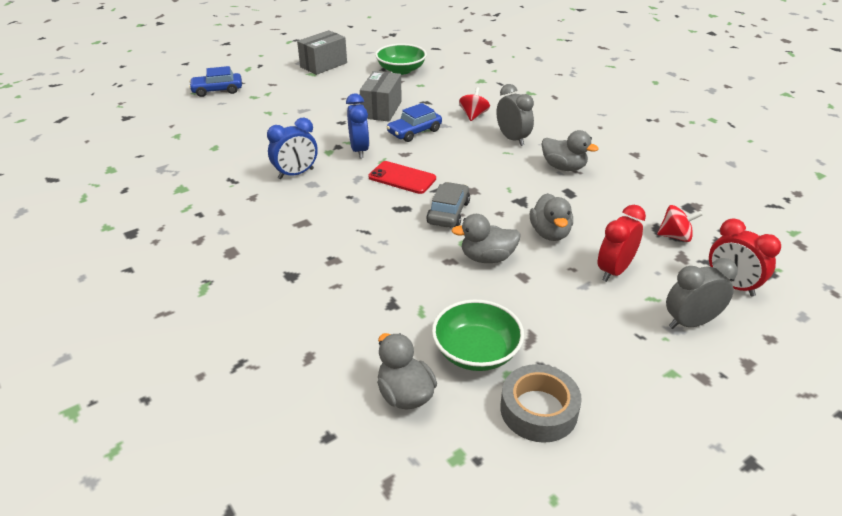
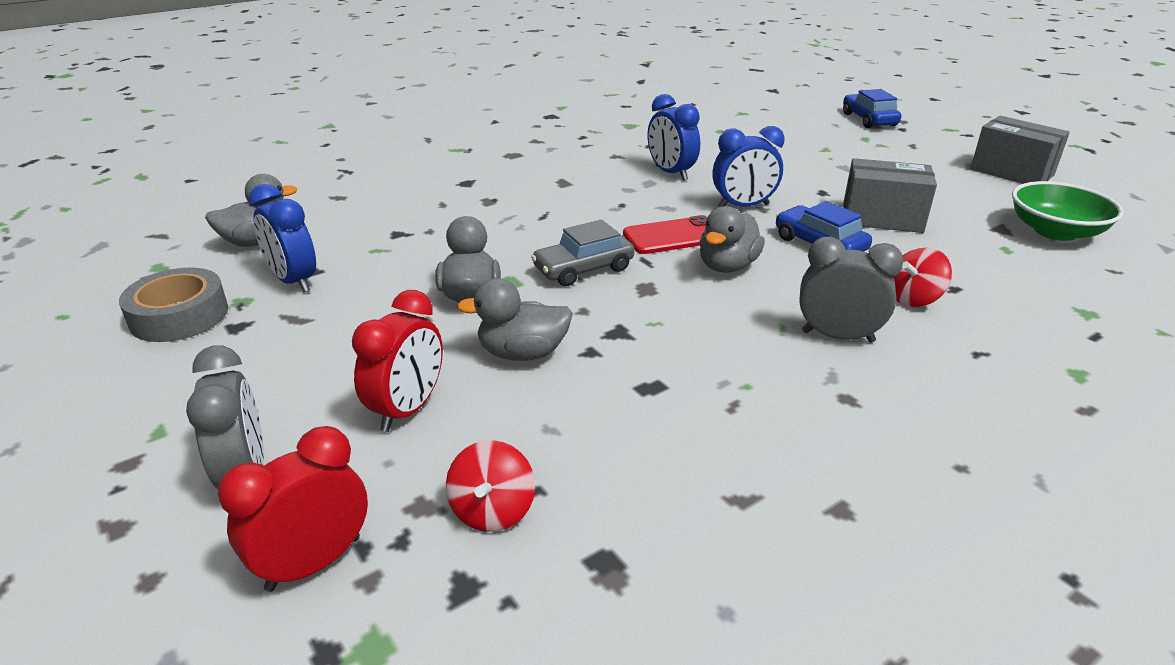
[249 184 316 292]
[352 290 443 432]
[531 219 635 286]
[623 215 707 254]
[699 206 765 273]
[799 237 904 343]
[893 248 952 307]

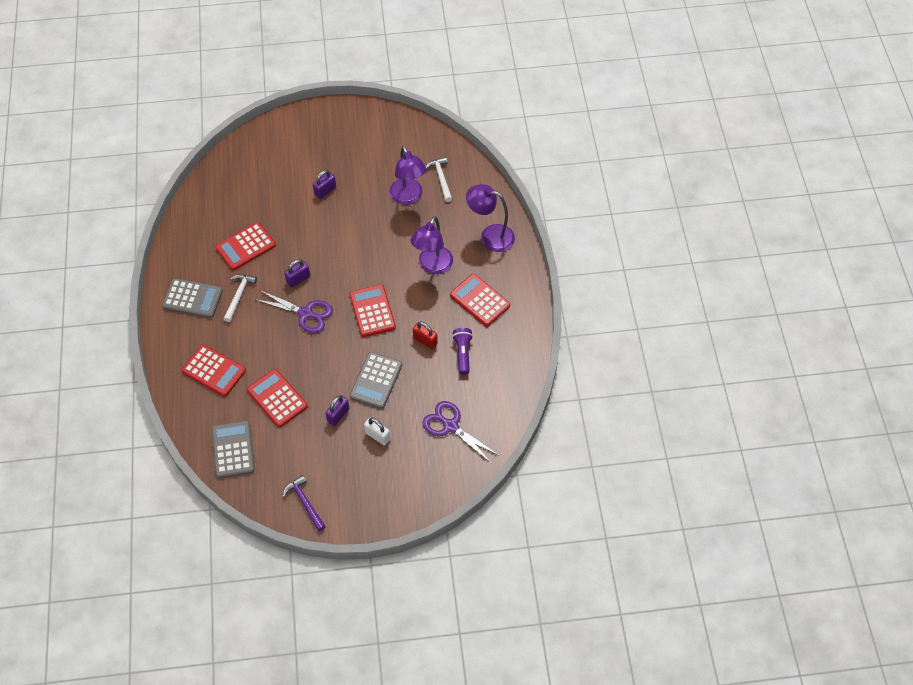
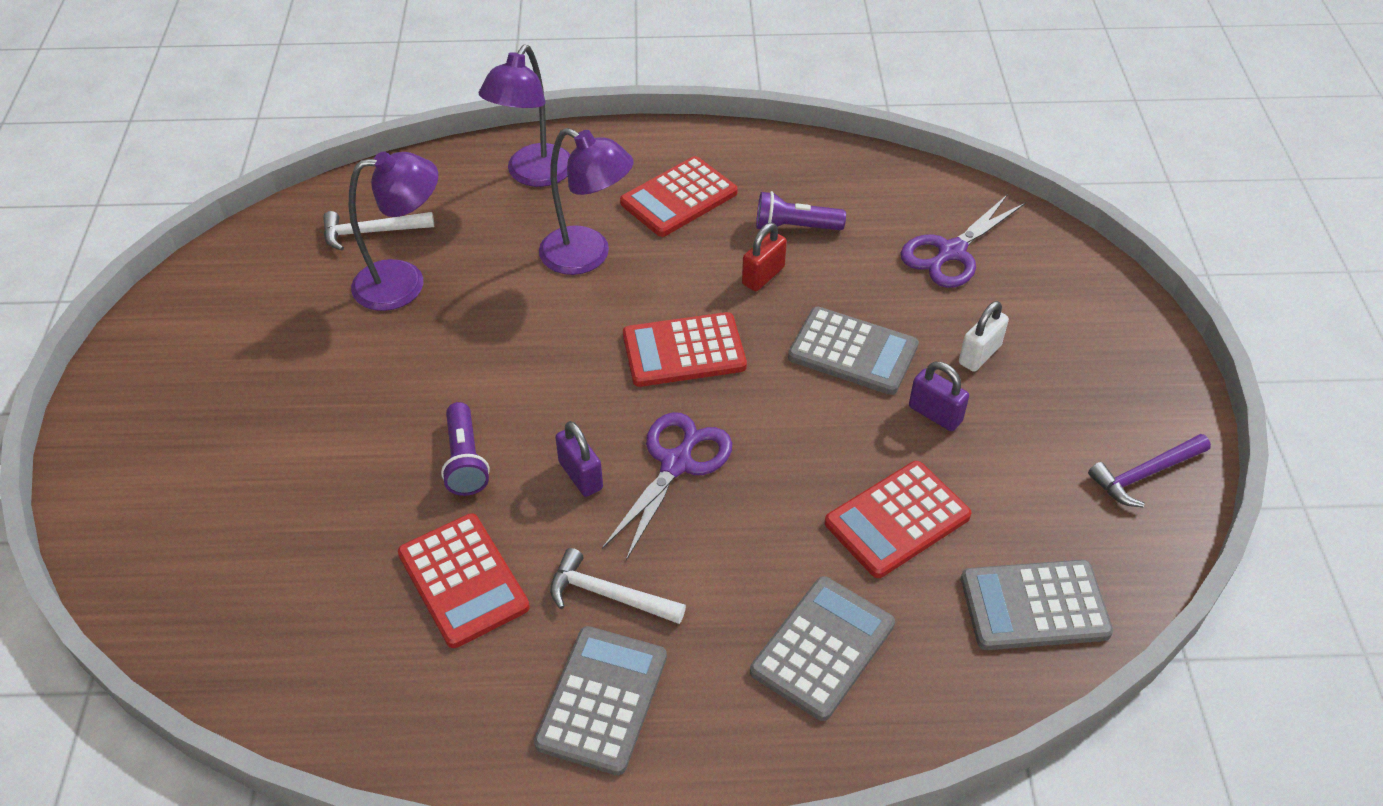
[441 402 490 496]
[750 576 895 721]
[313 170 336 199] (first image)

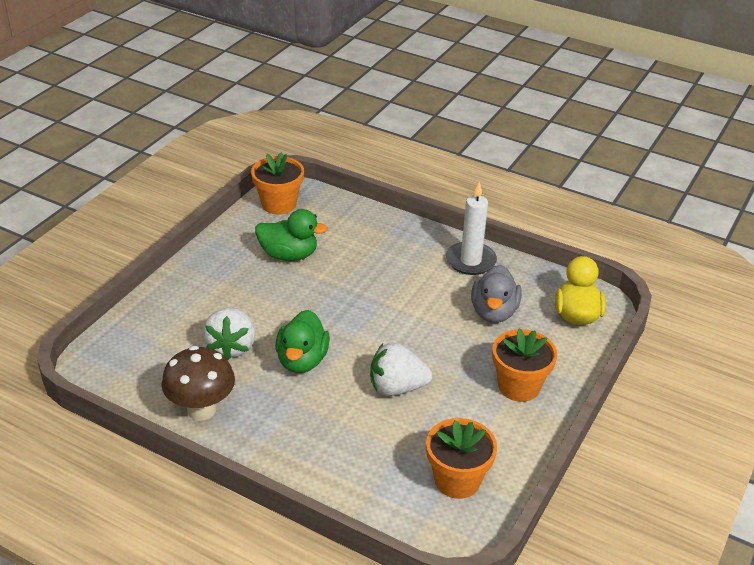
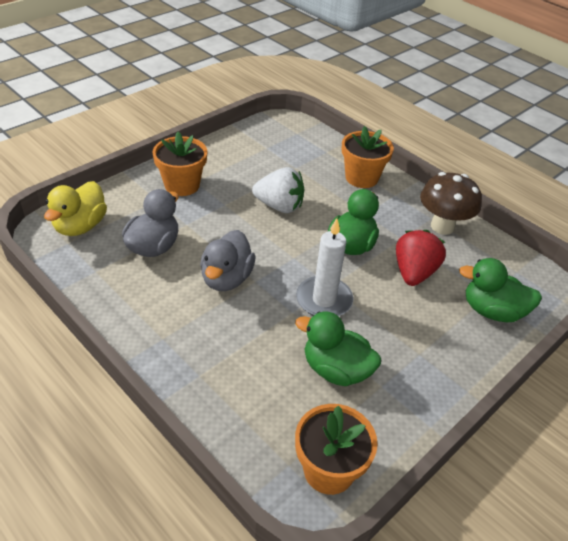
[200 230 256 291]
[296 218 353 316]
[342 126 394 188]
[396 230 446 286]
[459 258 542 322]

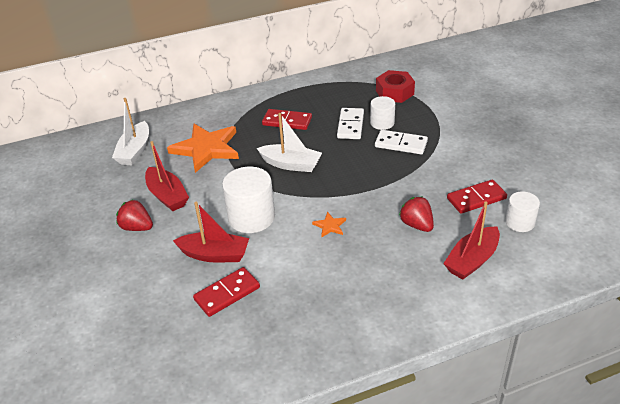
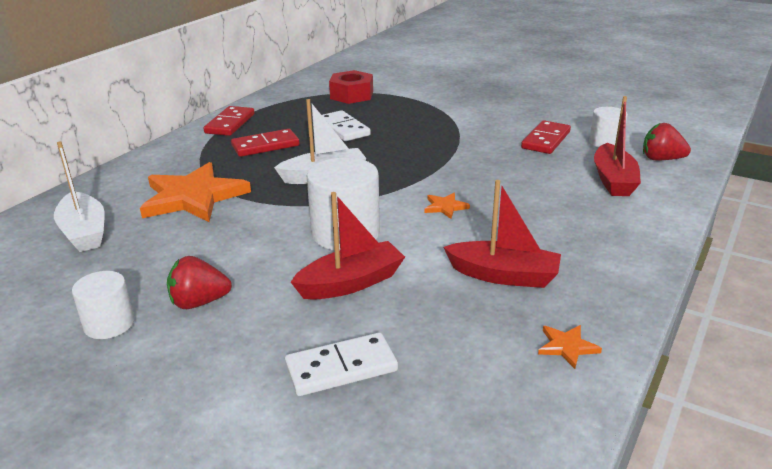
[72 271 134 339]
[203 106 255 136]
[285 333 398 396]
[443 180 561 288]
[538 325 602 369]
[643 123 691 160]

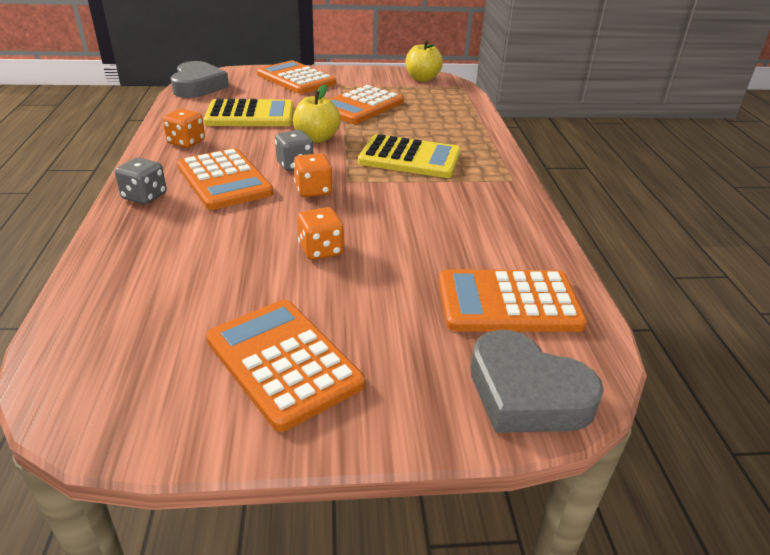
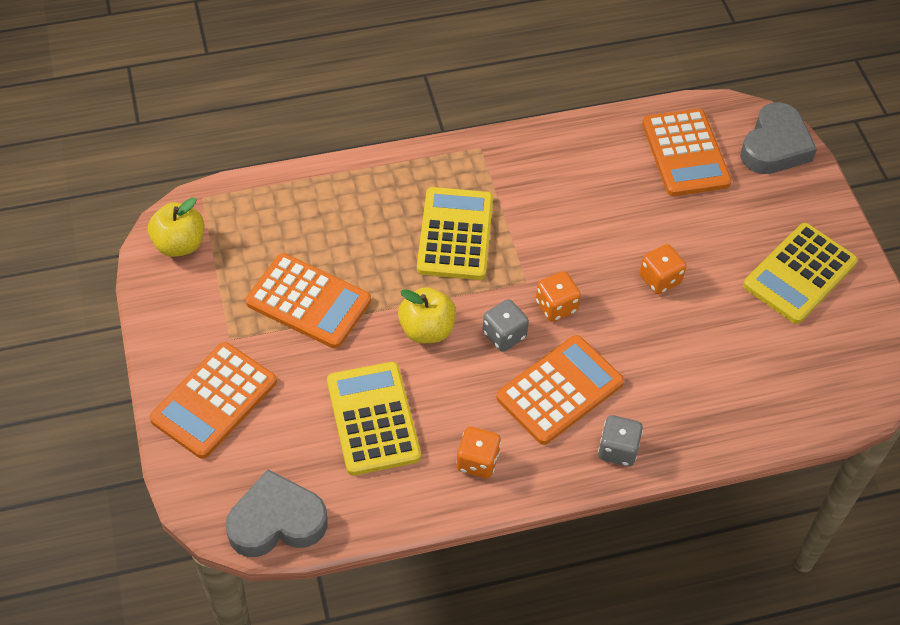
[743 223 858 324]

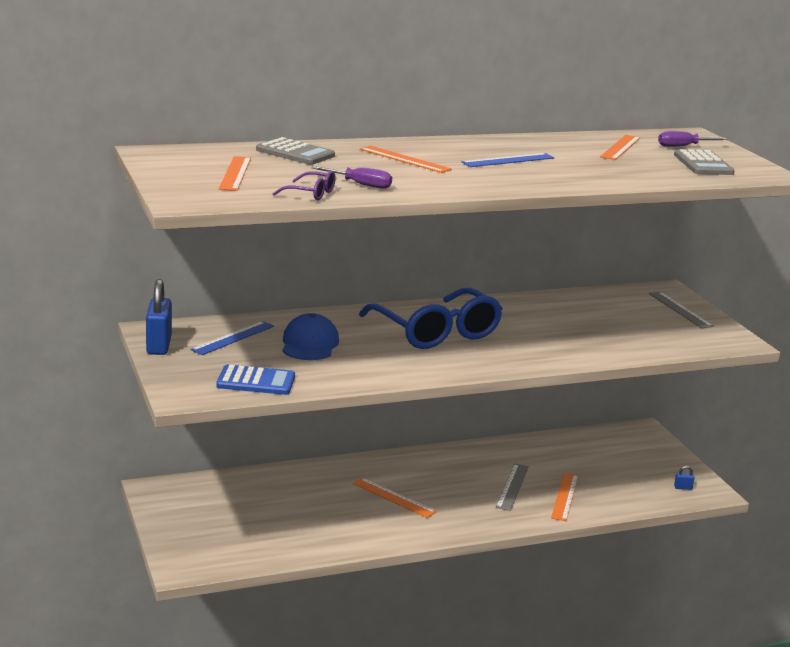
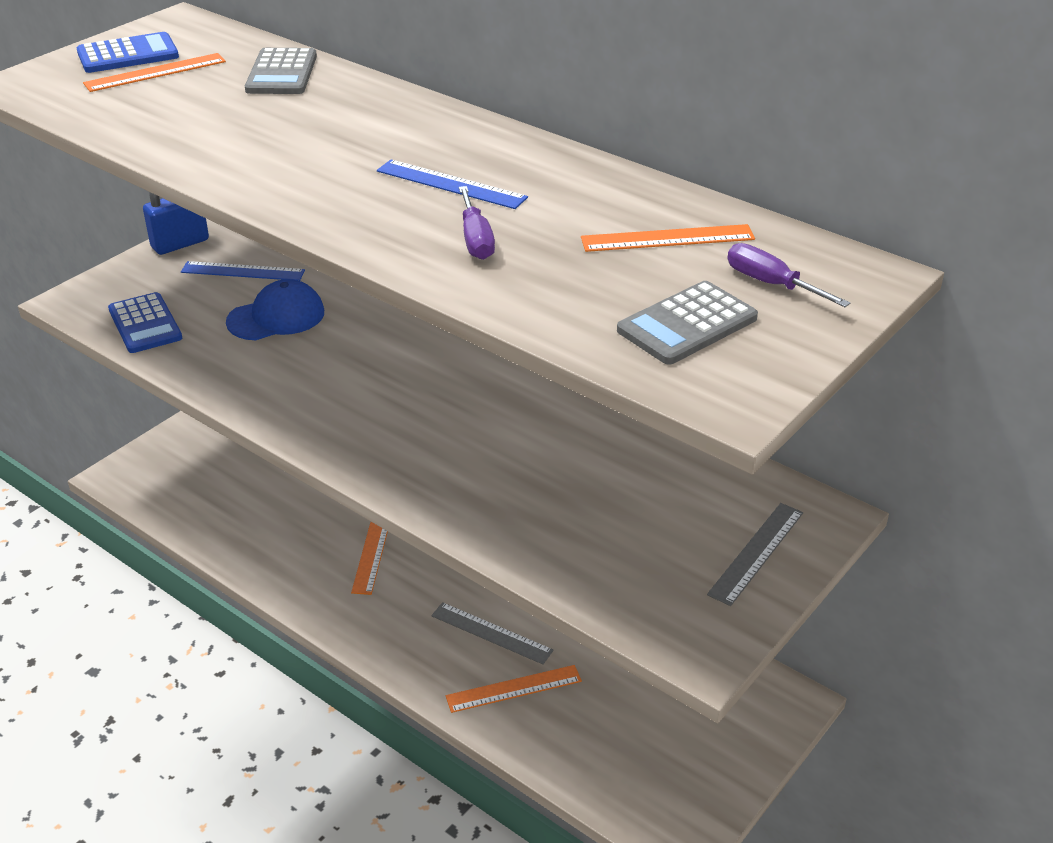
[77 32 179 73]
[431 602 554 664]
[459 186 495 260]
[273 171 336 201] (first image)
[359 288 503 349] (first image)
[360 146 452 173] (first image)
[674 466 695 490] (first image)

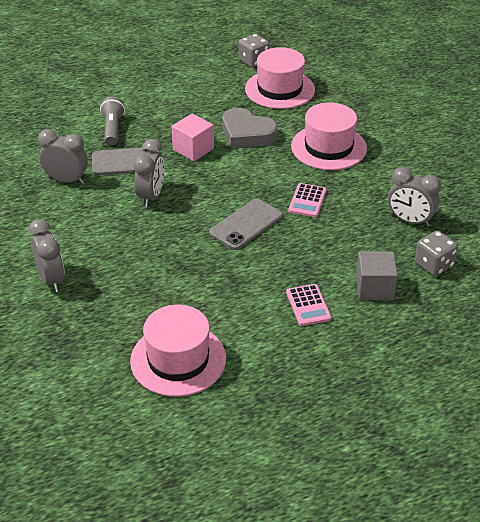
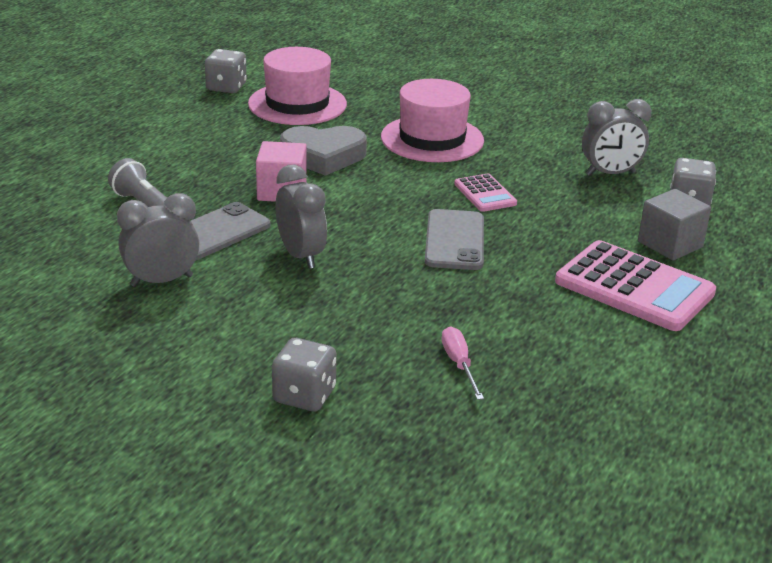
[272 338 336 411]
[442 326 484 400]
[555 240 716 331]
[130 305 226 397] (first image)

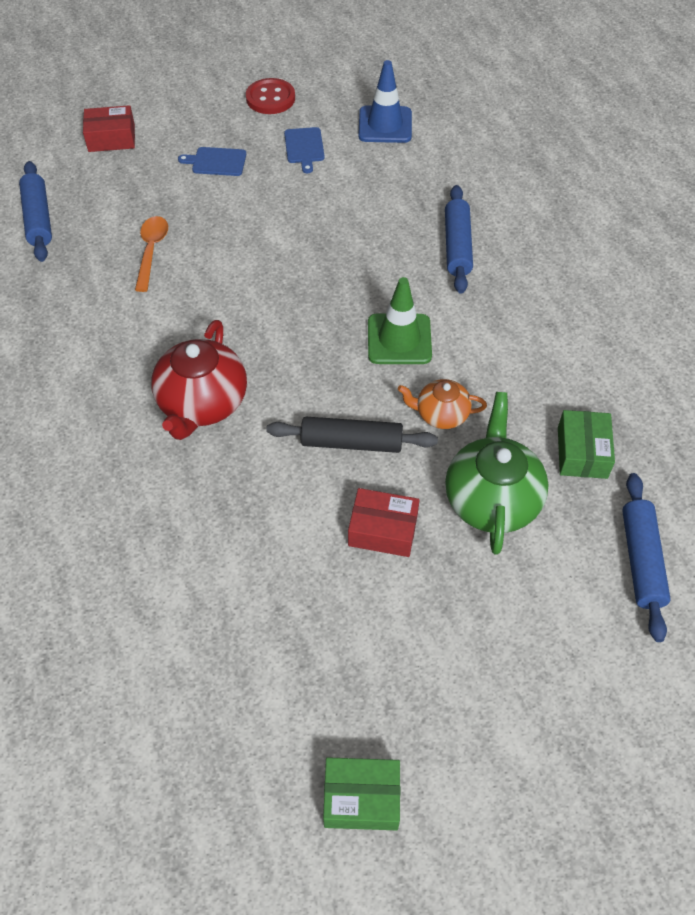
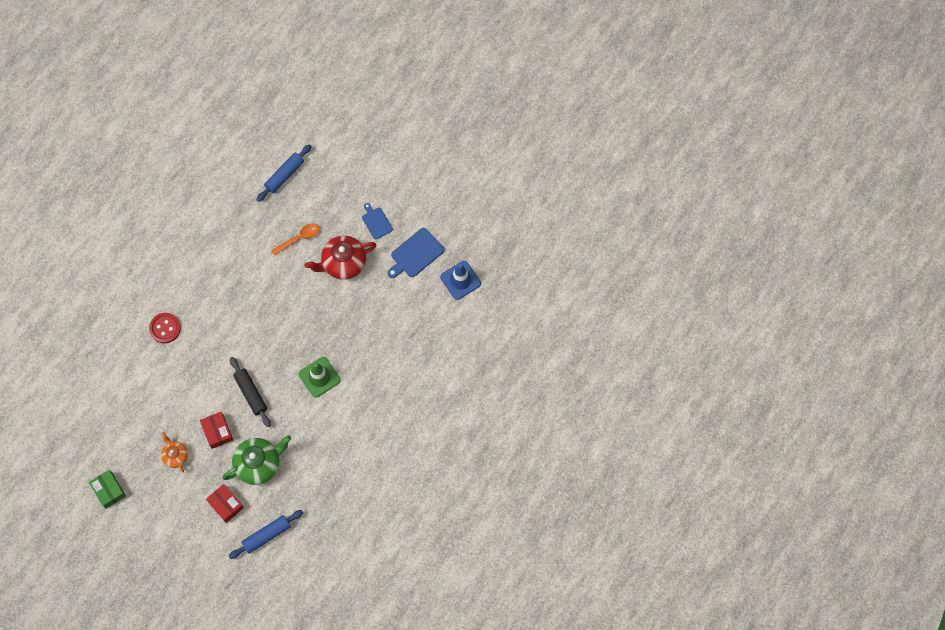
[149 313 181 343]
[161 432 188 472]
[206 484 244 523]
[305 236 376 280]
[387 228 444 278]
[445 185 473 294] (first image)
[558 410 615 479] (first image)

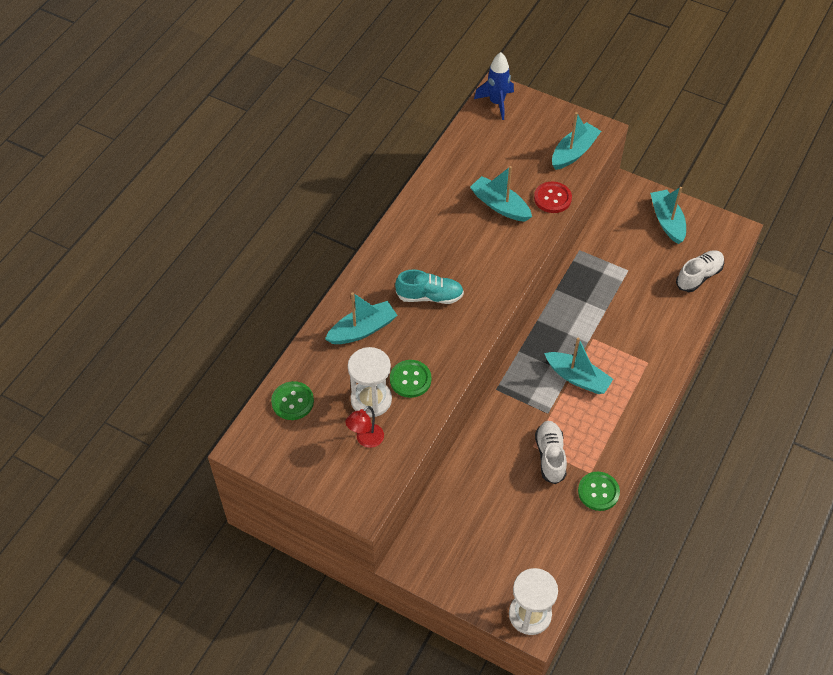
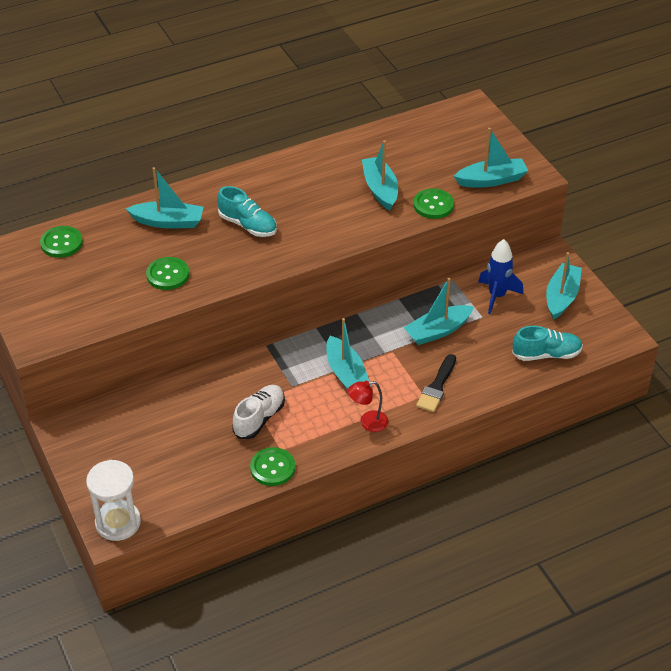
[348 381 388 432]
[403 278 474 345]
[413 189 454 219]
[416 354 456 412]
[478 239 523 314]
[512 326 583 361]
[348 347 392 417] (first image)

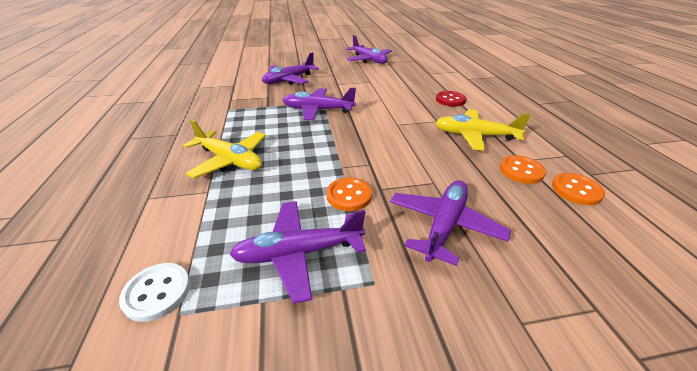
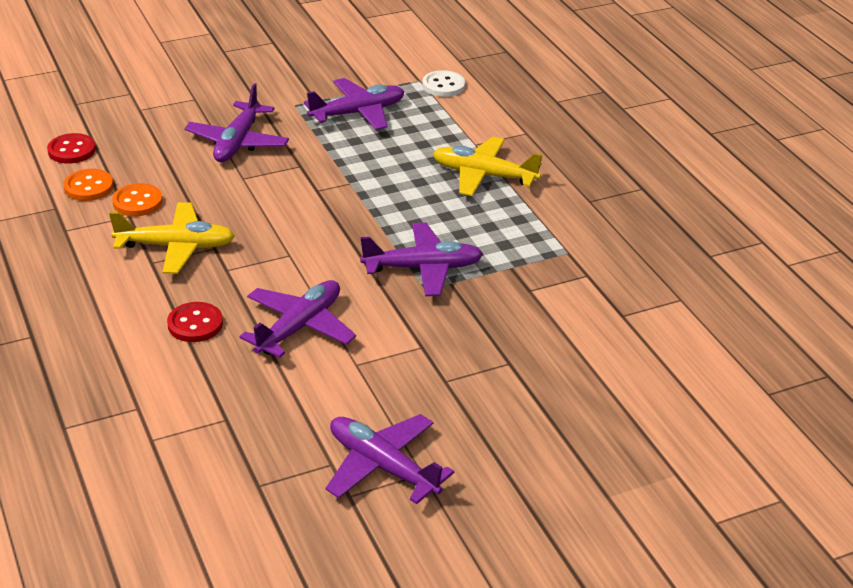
[47 133 96 164]
[239 280 356 358]
[326 178 372 211] (first image)

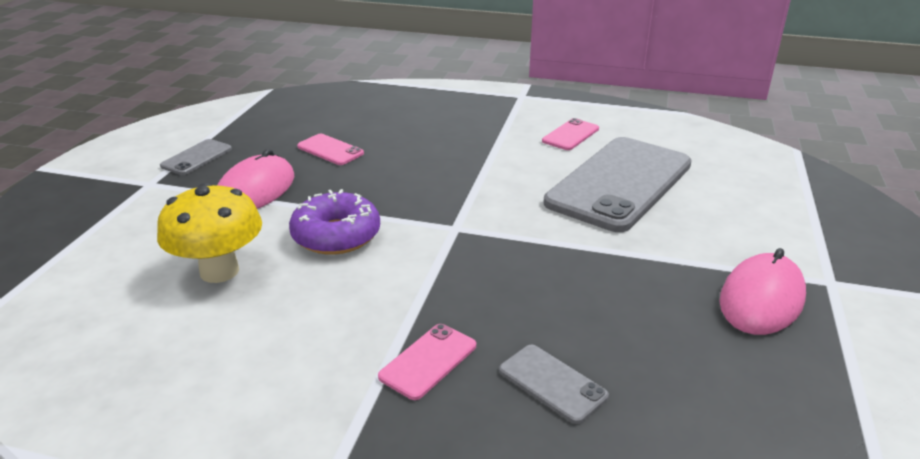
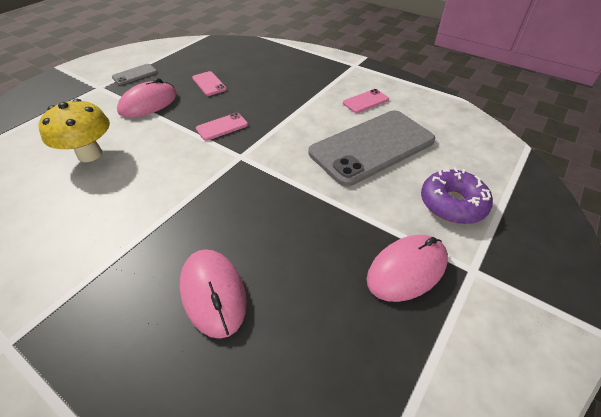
[179 249 247 339]
[196 113 248 141]
[421 168 493 224]

